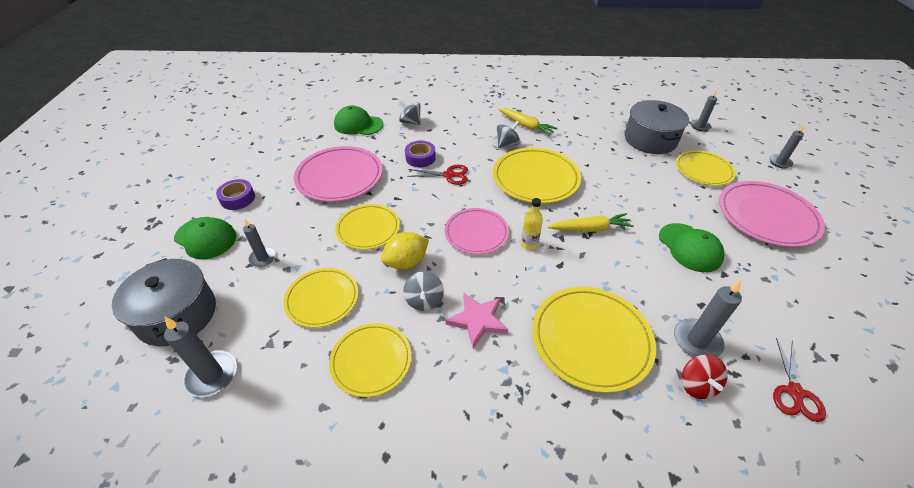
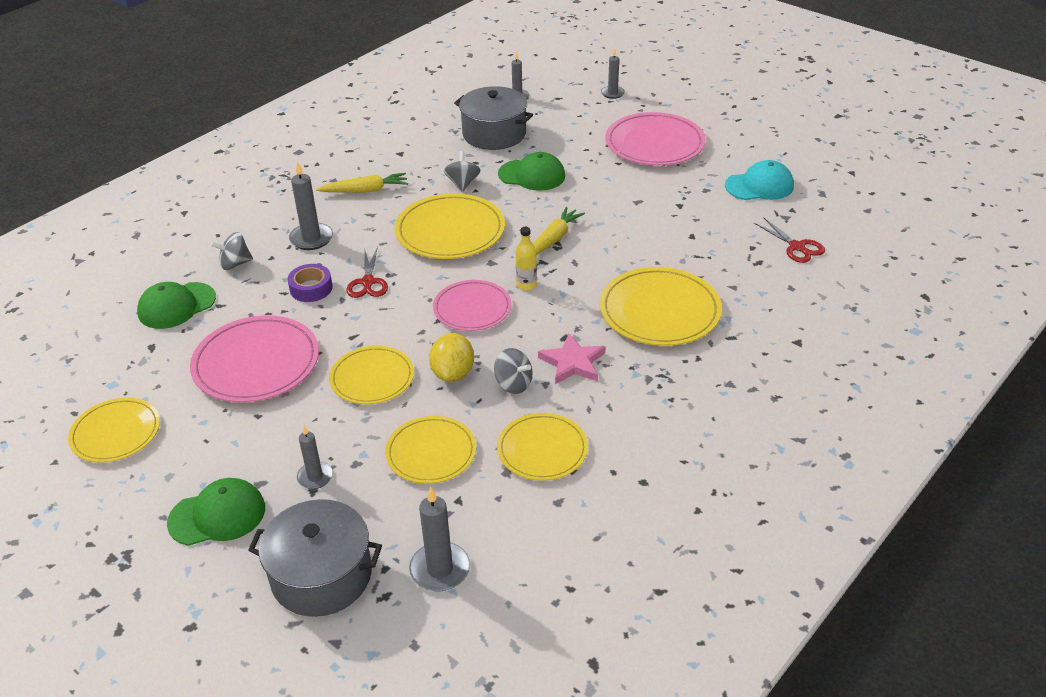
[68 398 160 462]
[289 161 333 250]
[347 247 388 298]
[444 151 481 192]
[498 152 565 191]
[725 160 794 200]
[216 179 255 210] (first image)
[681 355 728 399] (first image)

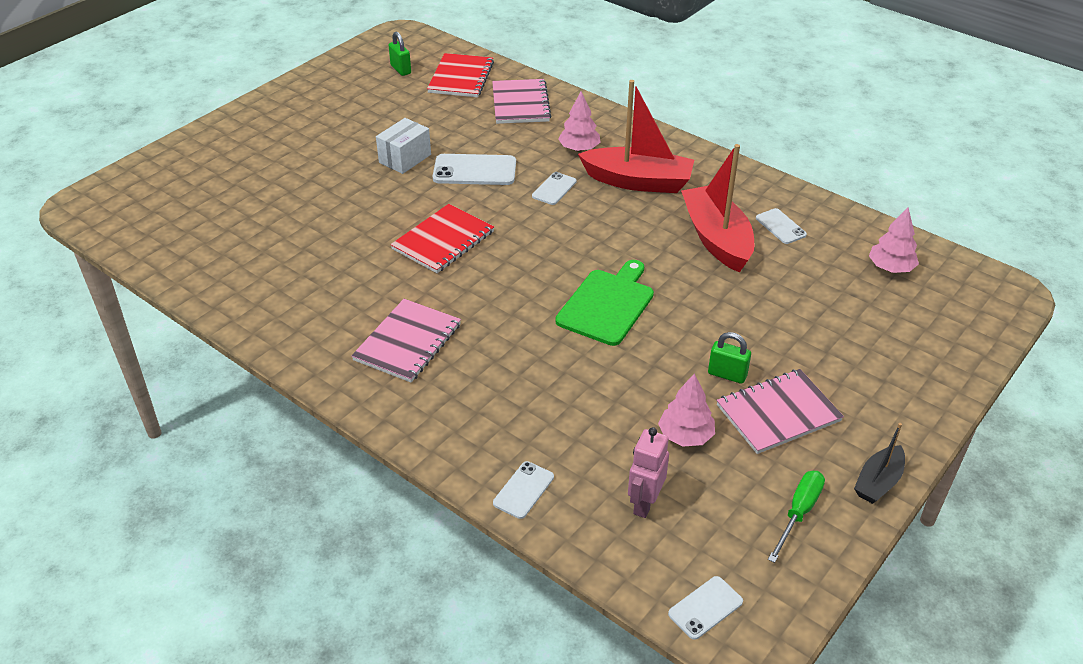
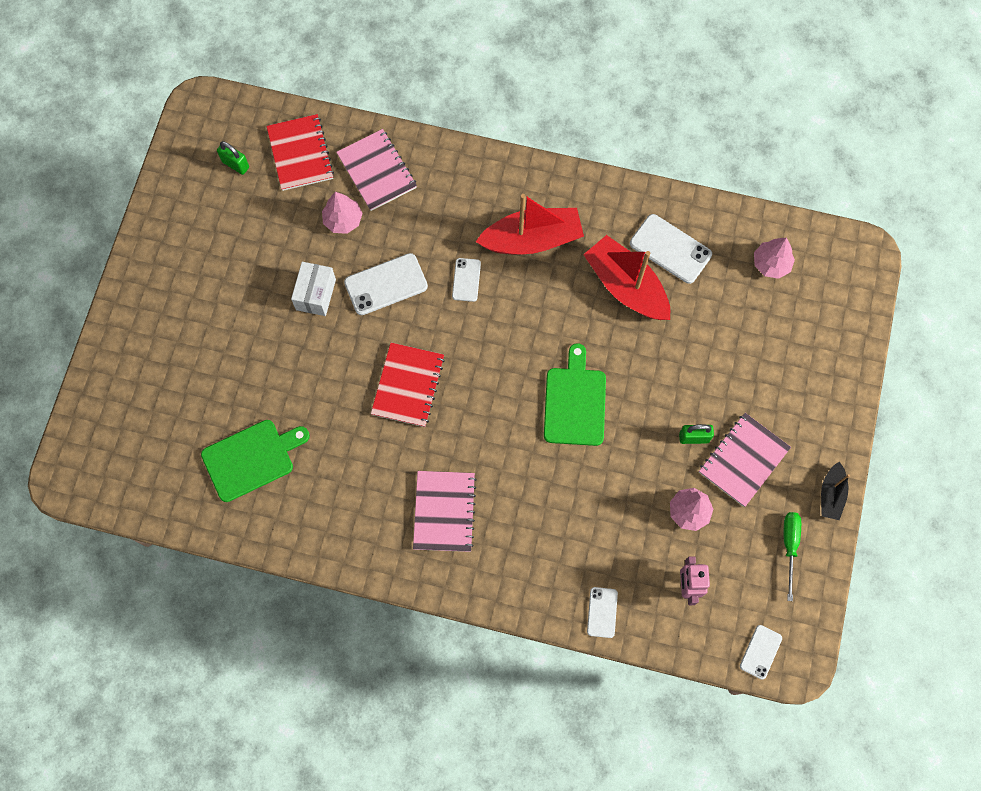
[201 420 310 502]
[322 192 363 234]
[630 214 712 284]

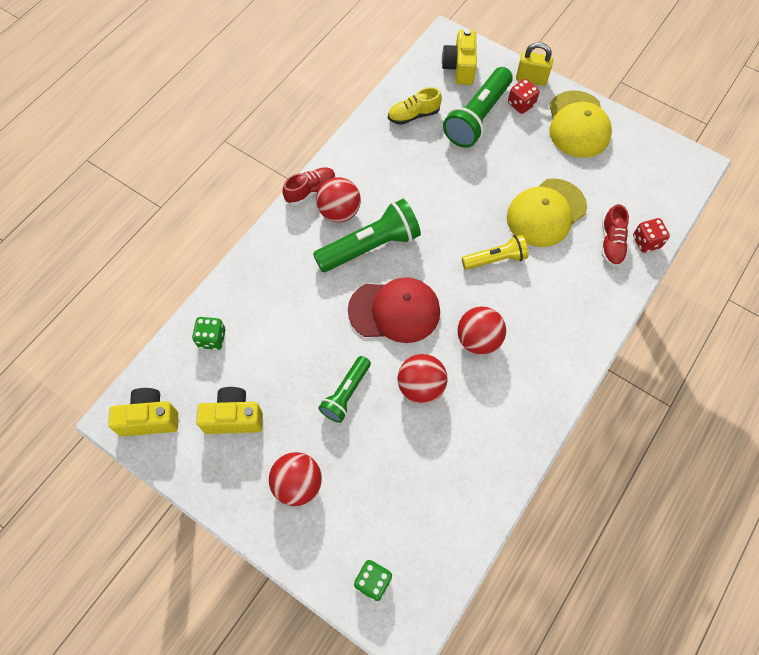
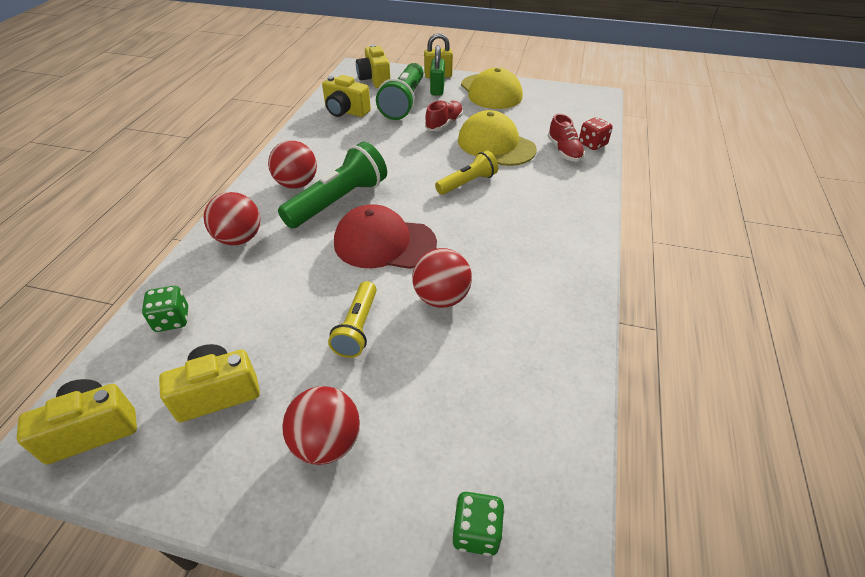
[204 192 260 245]
[322 75 371 117]
[328 281 377 358]
[334 204 437 269]
[425 100 463 131]
[430 45 445 96]
[458 110 537 166]

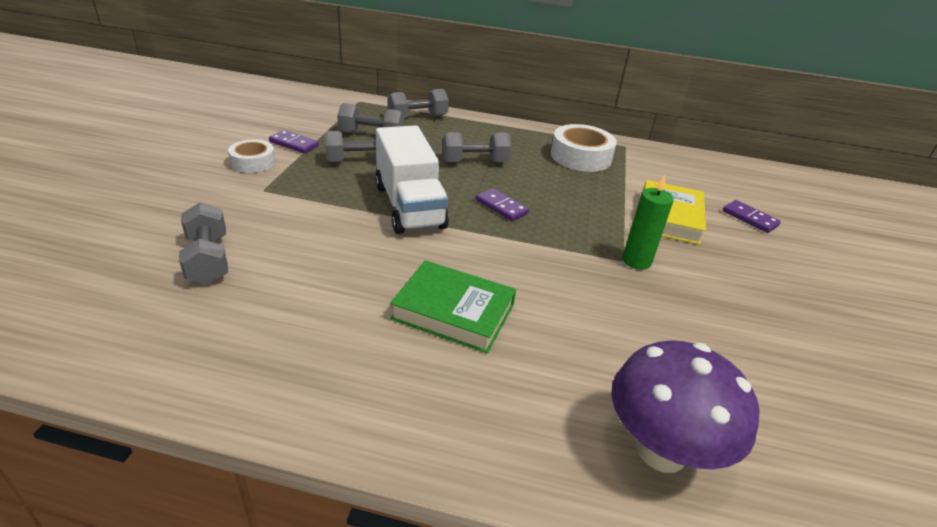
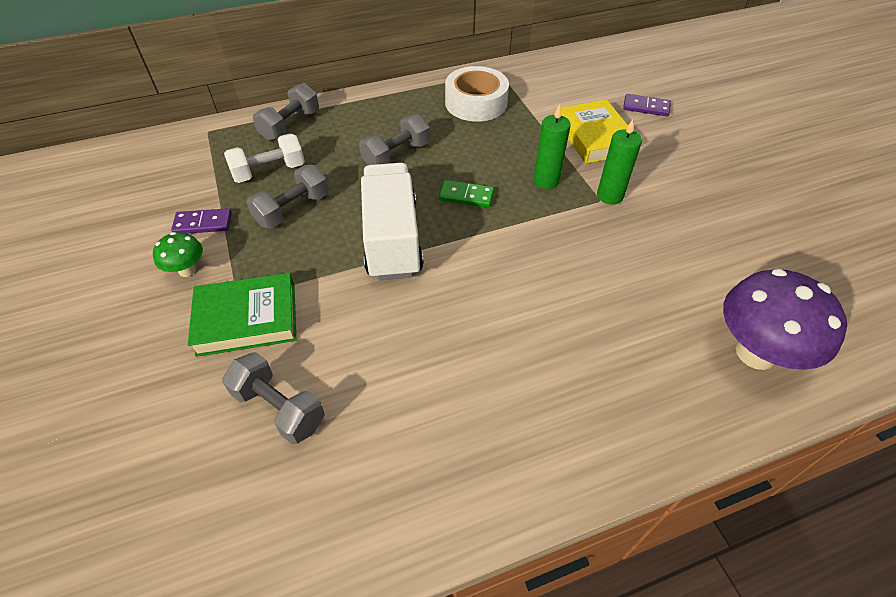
[153 232 203 277]
[188 273 296 357]
[224 133 305 183]
[361 163 424 280]
[439 180 494 208]
[533 104 571 189]

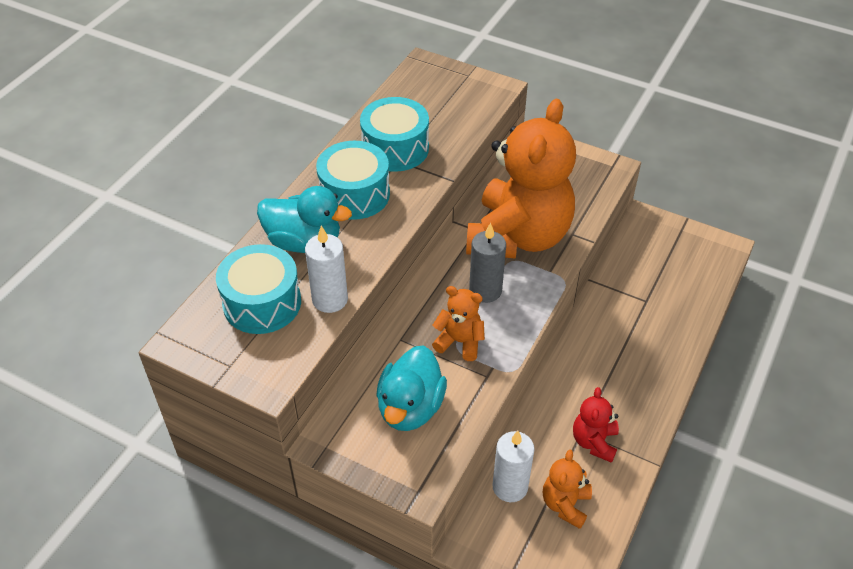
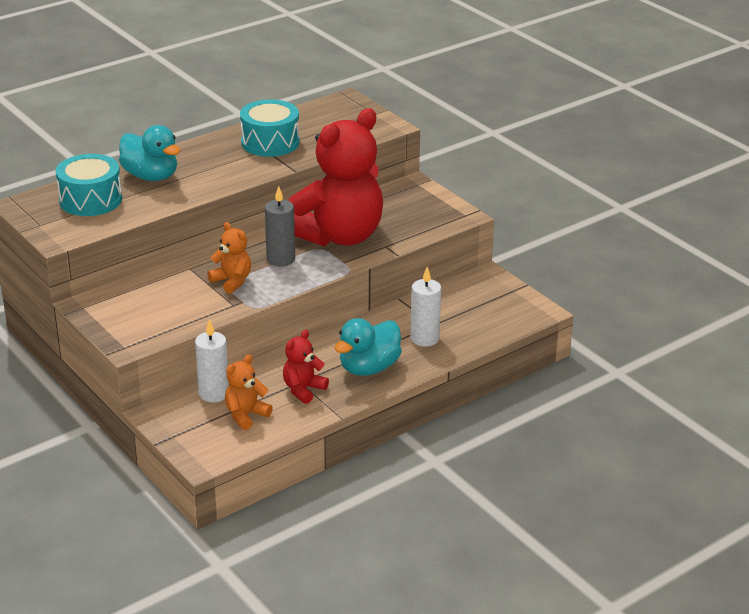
[289 108 383 246]
[334 318 402 376]
[410 267 441 347]
[316 141 390 220] (first image)

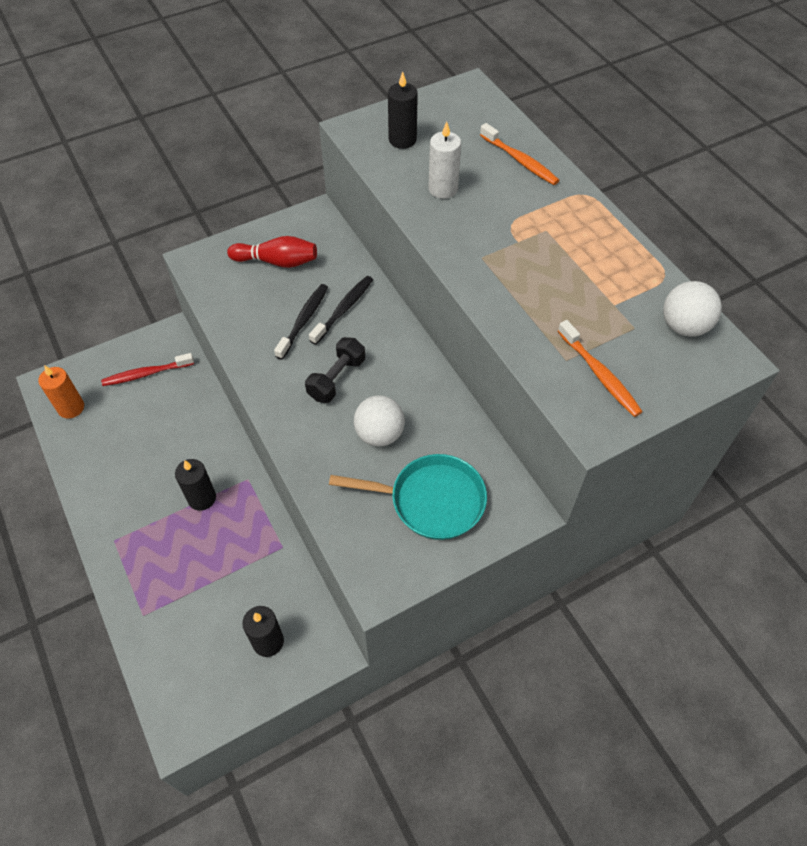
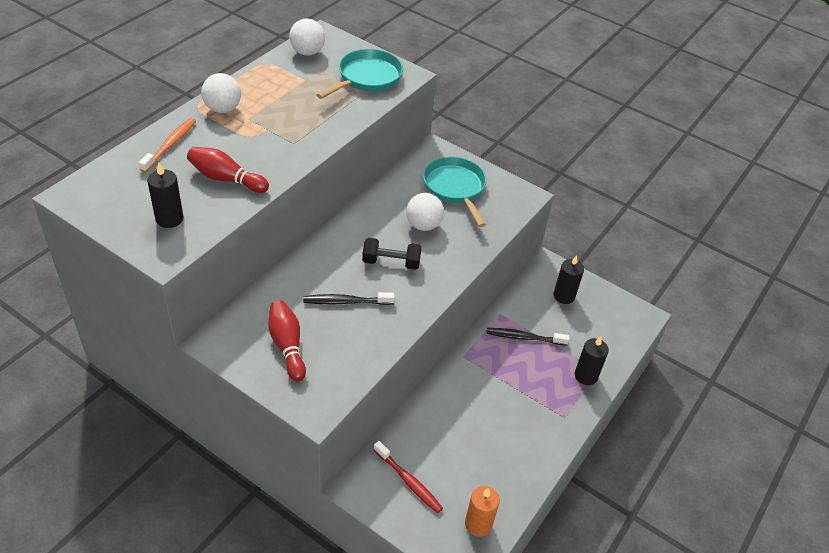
[187 147 269 193]
[201 73 241 113]
[316 49 403 99]
[486 328 569 346]
[575 336 609 385]

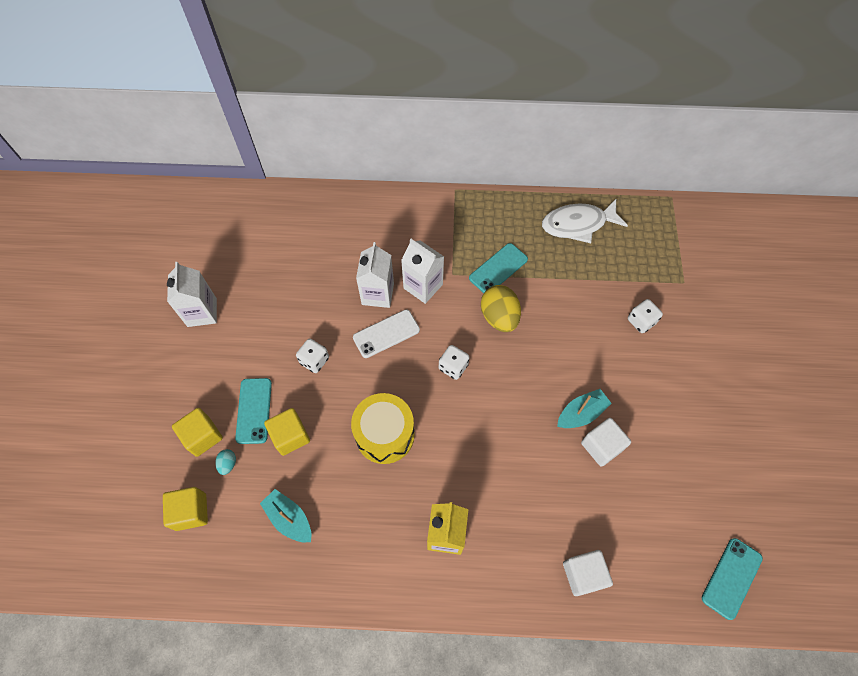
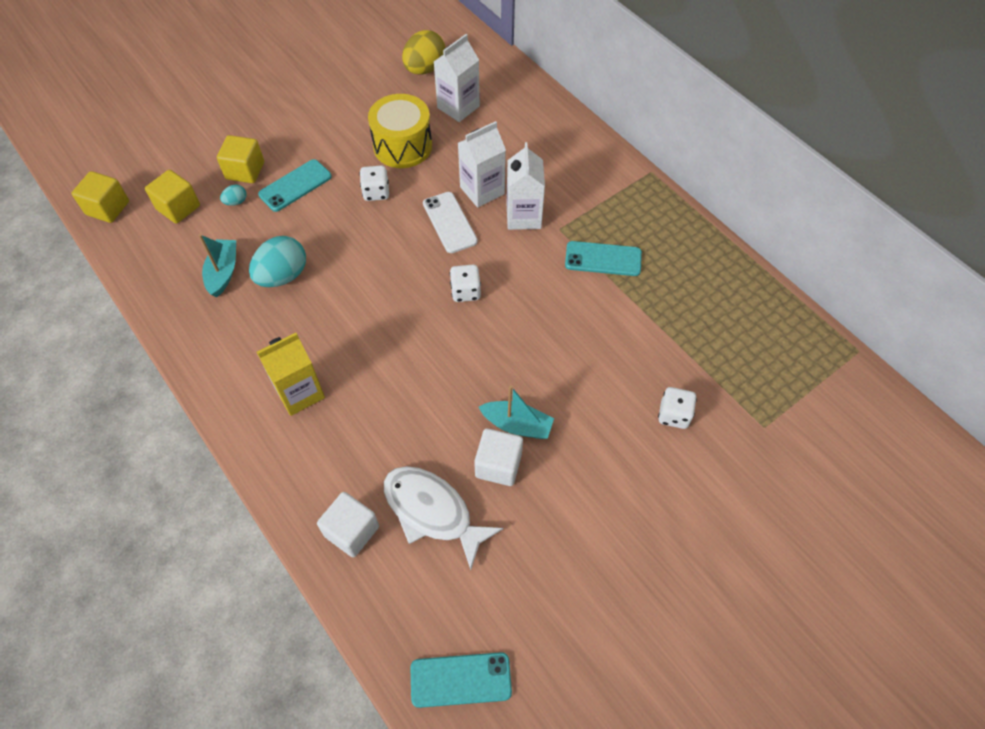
[72 171 129 223]
[249 236 306 287]
[368 94 432 168]
[384 466 503 570]
[402 30 446 75]
[423 192 478 253]
[434 34 480 122]

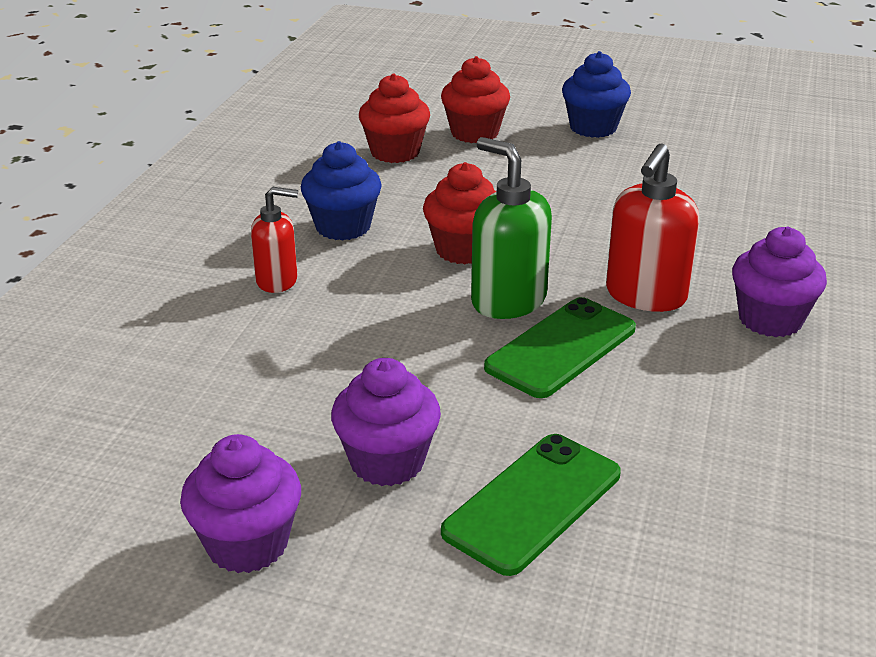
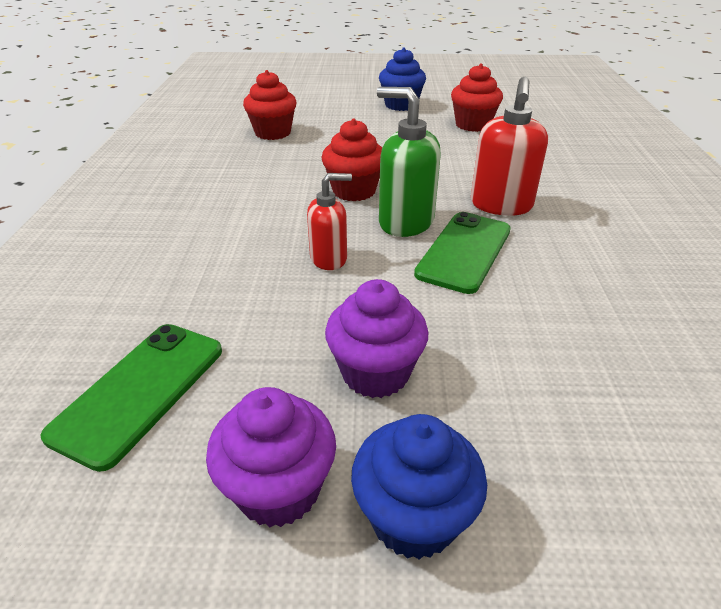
[40 324 222 472]
[307 173 352 270]
[351 414 487 560]
[451 64 503 132]
[732 227 827 337] (first image)

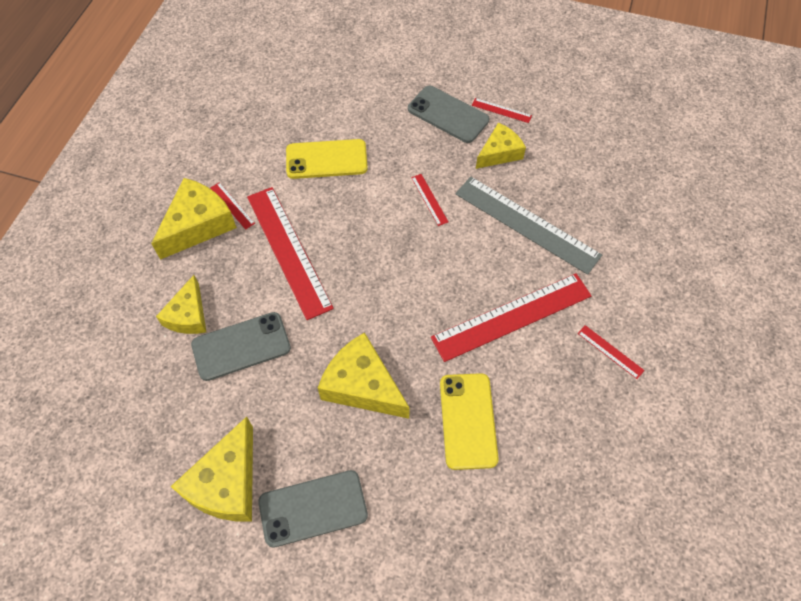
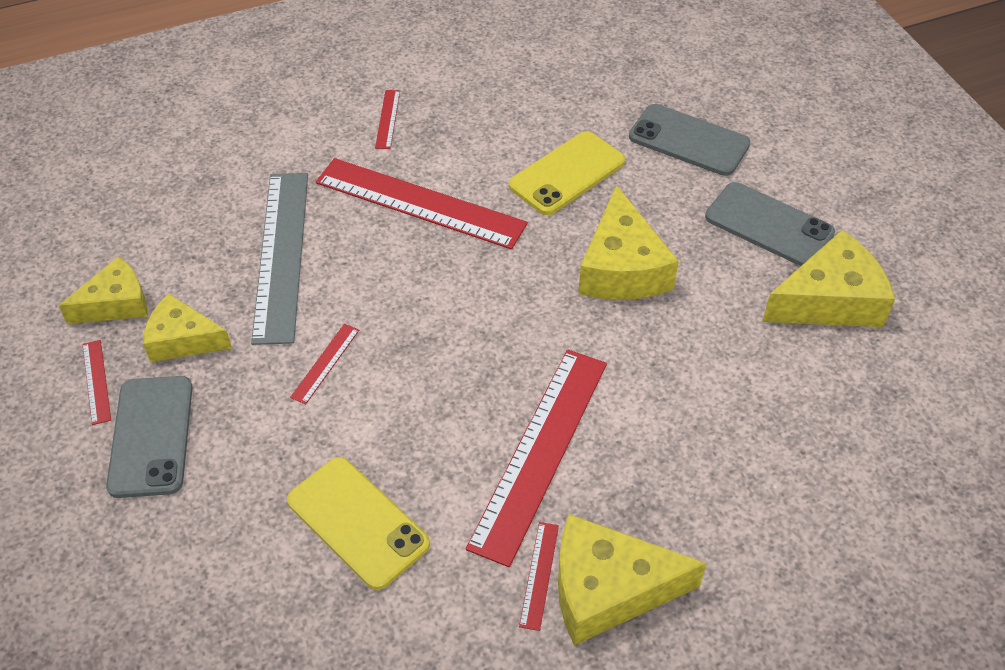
[59 256 148 324]
[629 104 750 176]

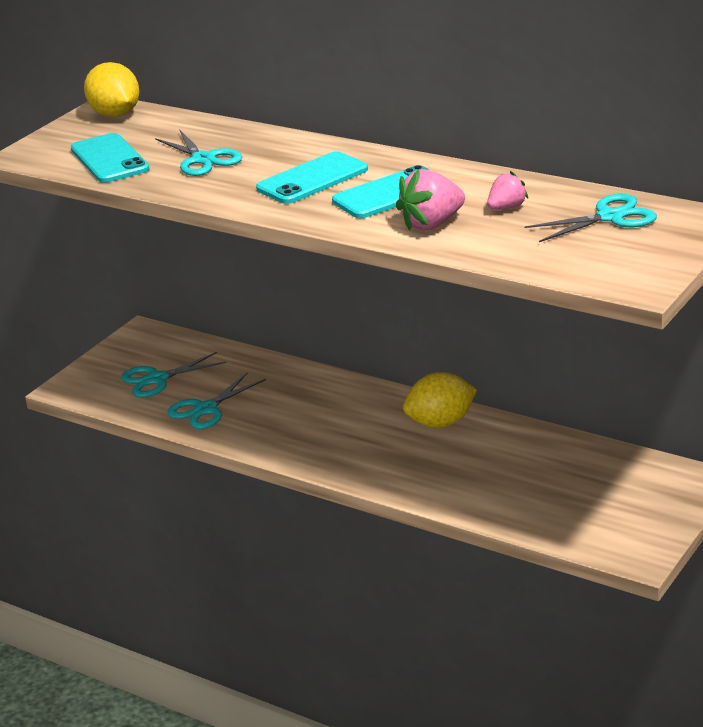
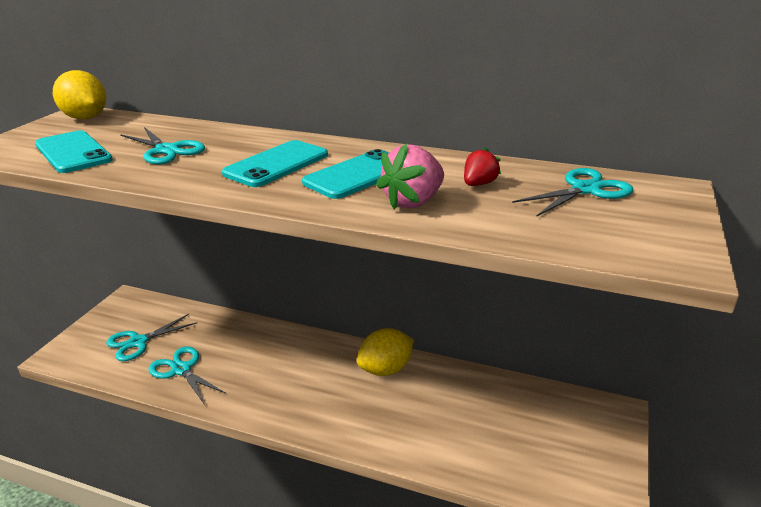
[148 346 225 405]
[464 147 501 186]

